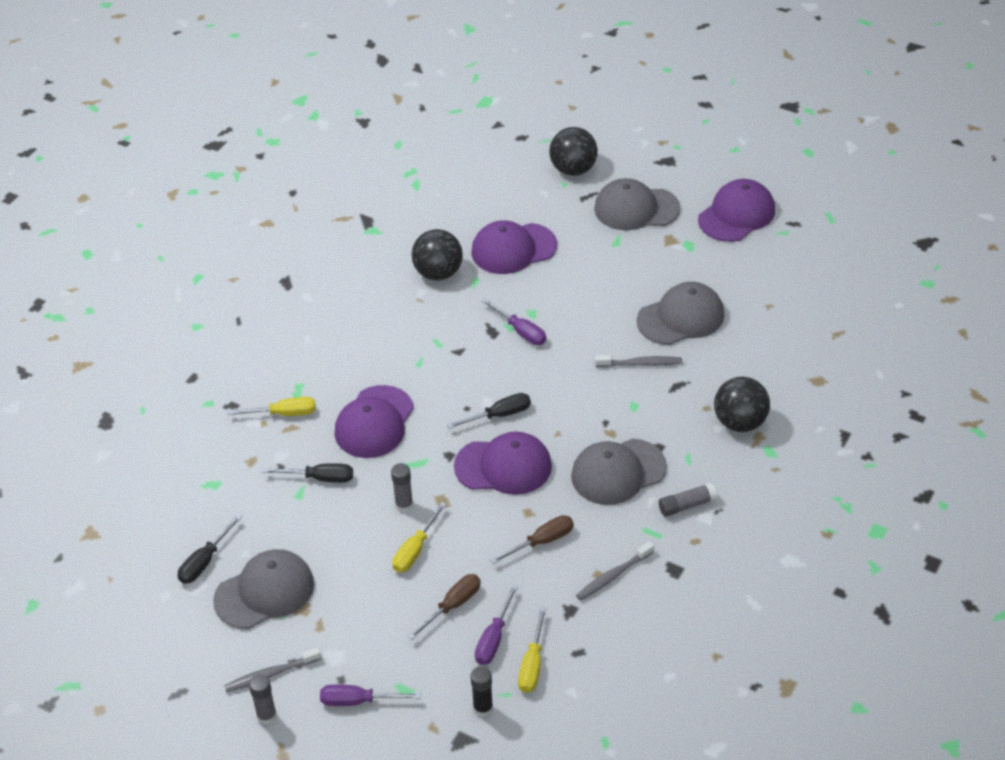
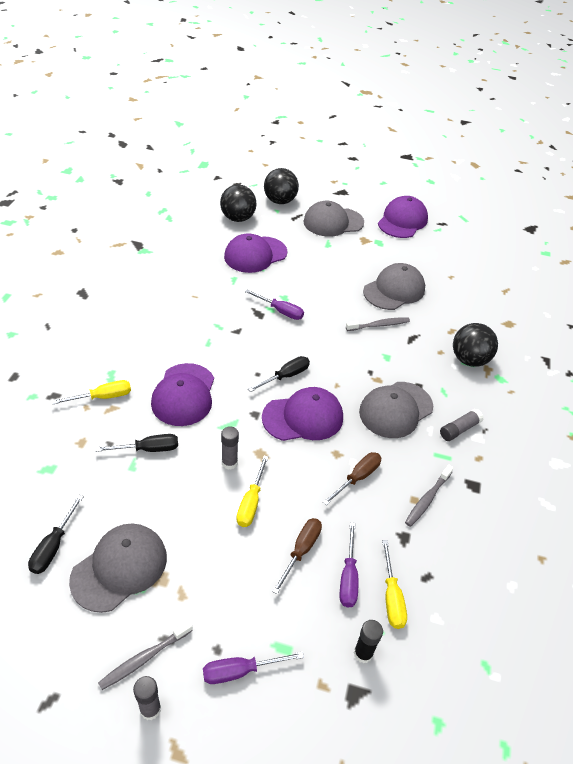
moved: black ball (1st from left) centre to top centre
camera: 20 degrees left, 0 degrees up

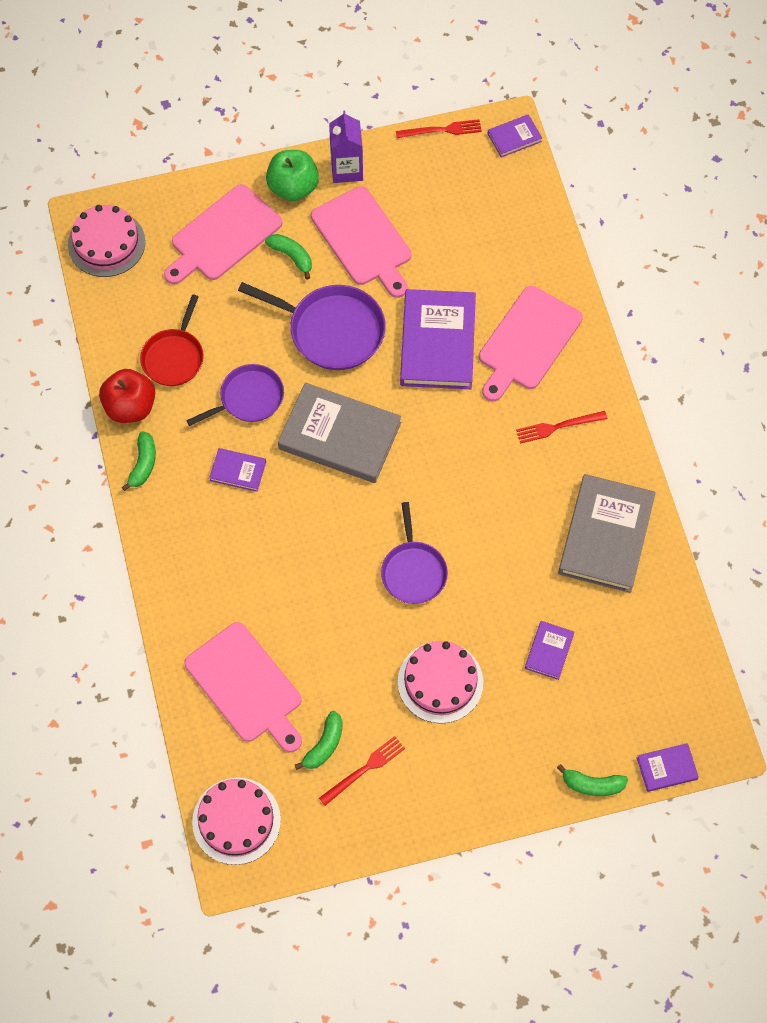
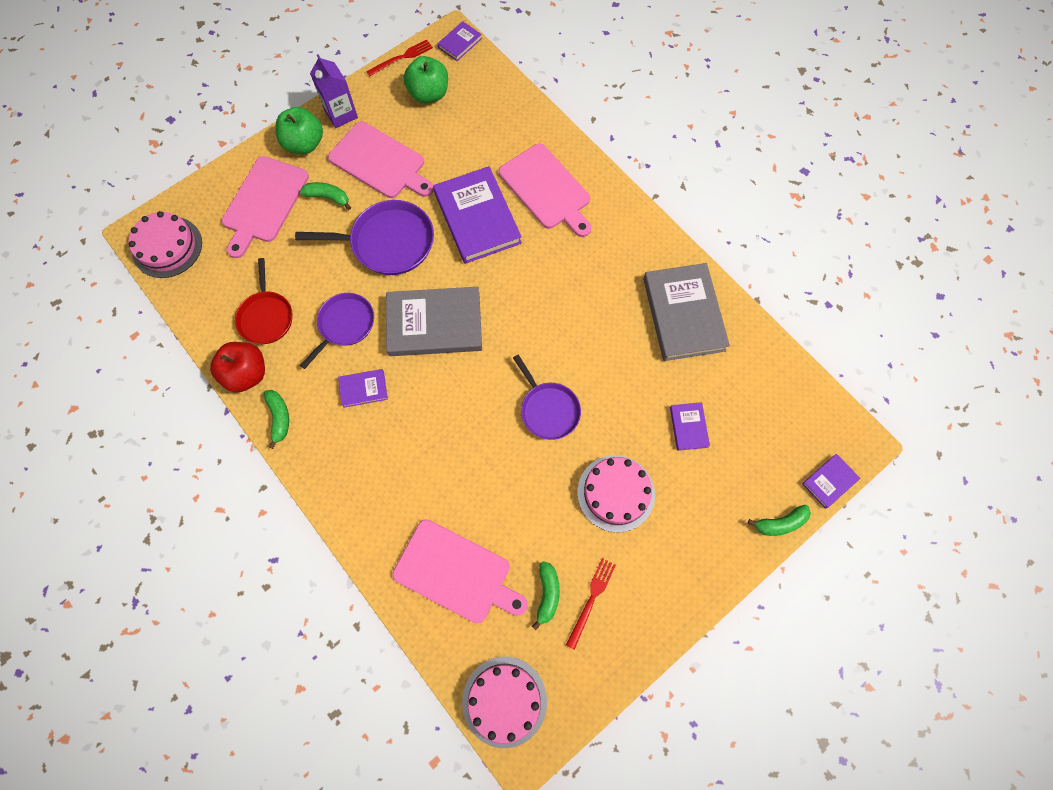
removed: red fork (3rd from left) middle right
added: green apple (2nd from left) top centre
turned: pink cutting board (4th from left) middle right = top centre 45 degrees counterclockwise
camera: 25 degrees left, 5 degrees up

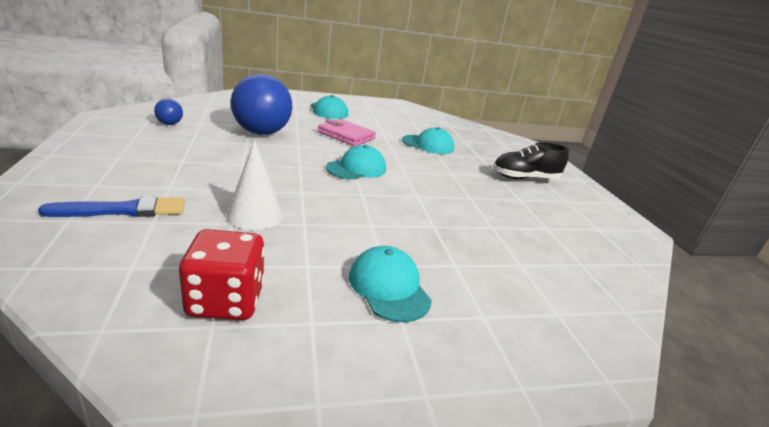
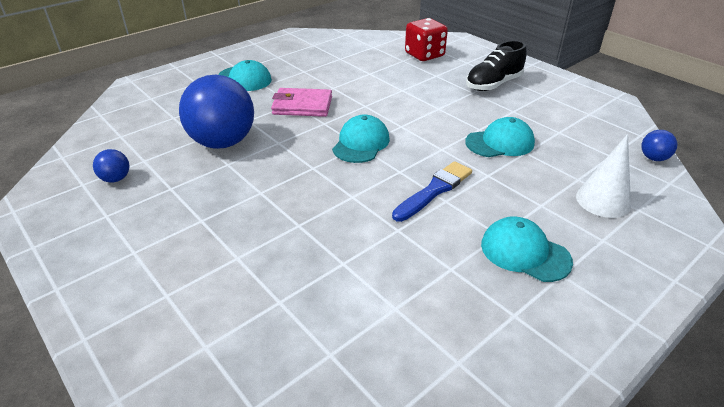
added: blue ball (3rd from left) middle right
moved: blue brush middle left to centre; red dice middle left to top centre; white cone middle left to middle right; turquoise cap (4th from left in the first image) top centre to turquoise cap (3rd from left) middle right
camera: 25 degrees left, 10 degrees up

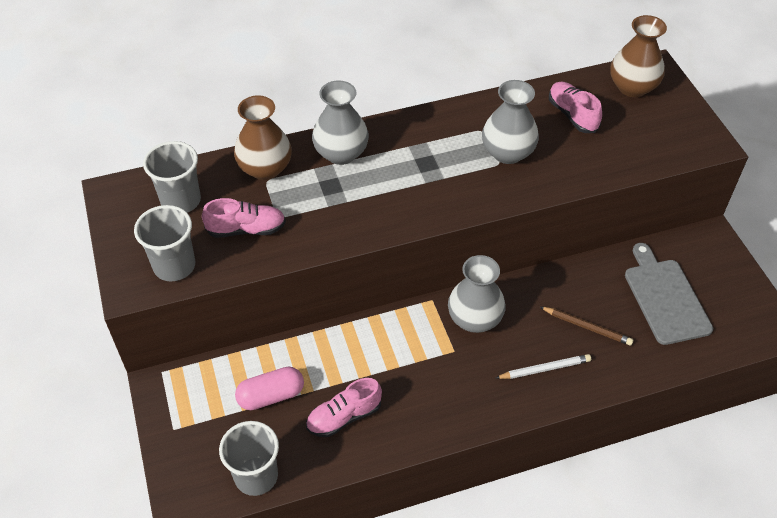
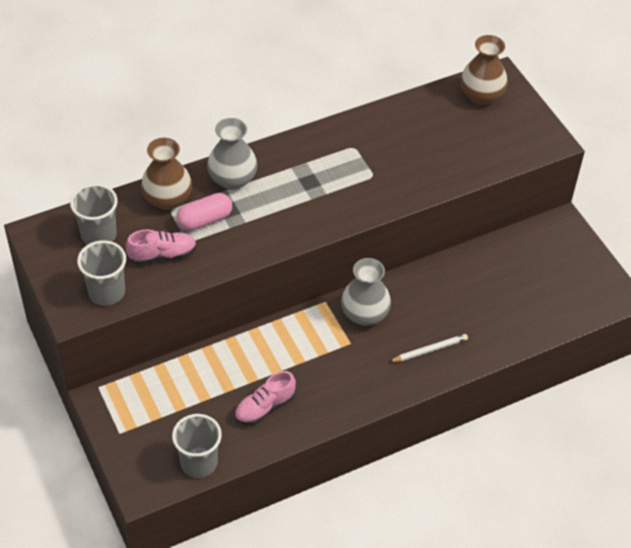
removed: grey vase (3rd from left) top centre; brown pencil middle right; pink shoe (3rd from left) top right; grey cutting board middle right
moved: pink capsule bottom centre to middle left
camera: 10 degrees left, 0 degrees up

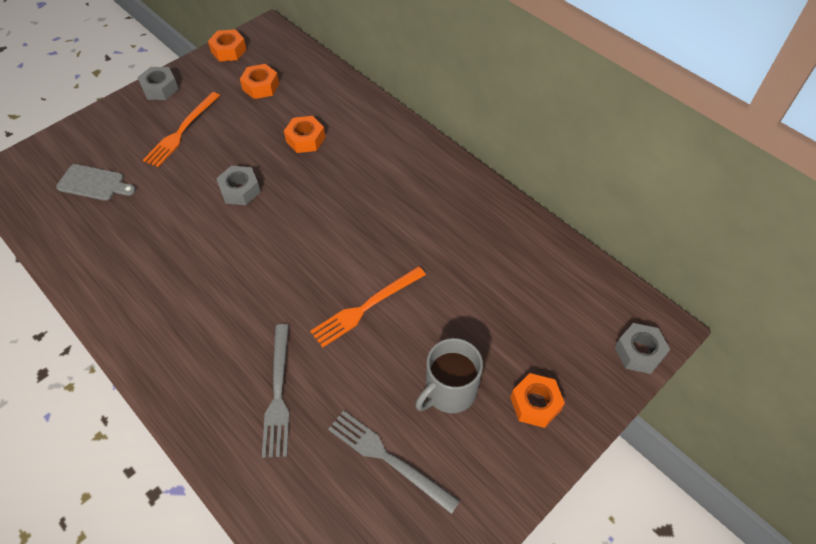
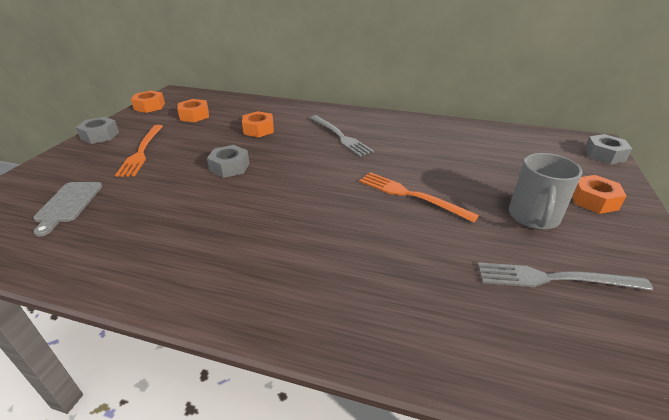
moved: grey fork (1st from left) bottom centre to top centre
turned: grey cutting board middle left = middle left 105 degrees clockwise; orange fork (2nd from left) centre = centre 105 degrees clockwise
camera: 30 degrees left, 20 degrees down

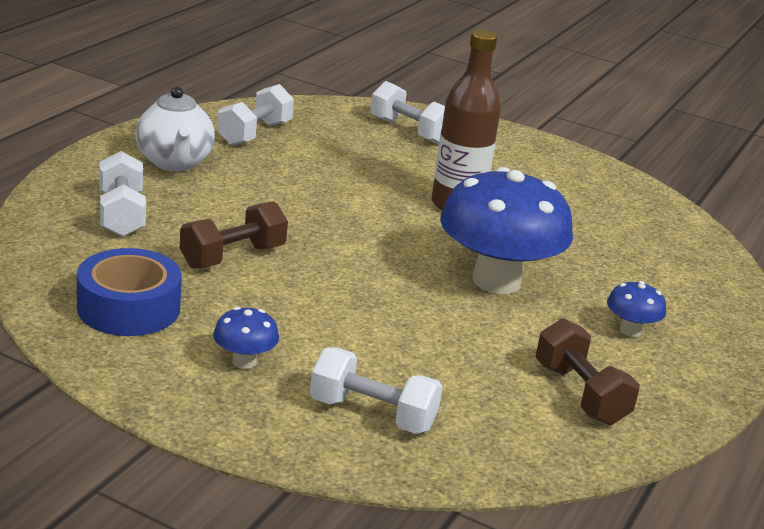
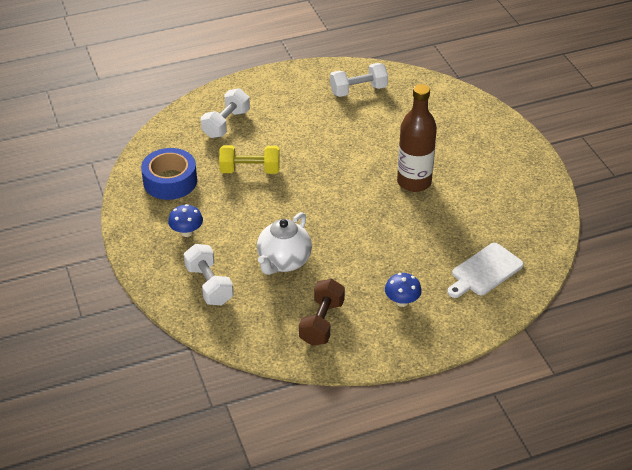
removed: white dumbbell (4th from left) top centre; blue mushroom (2nd from left) centre
added: white cutting board middle right
moved: white teapot top left to centre
recoloured: brown dumbbell (1st from left) middle left to yellow dumbbell centre
camera: 45 degrees right, 15 degrees up

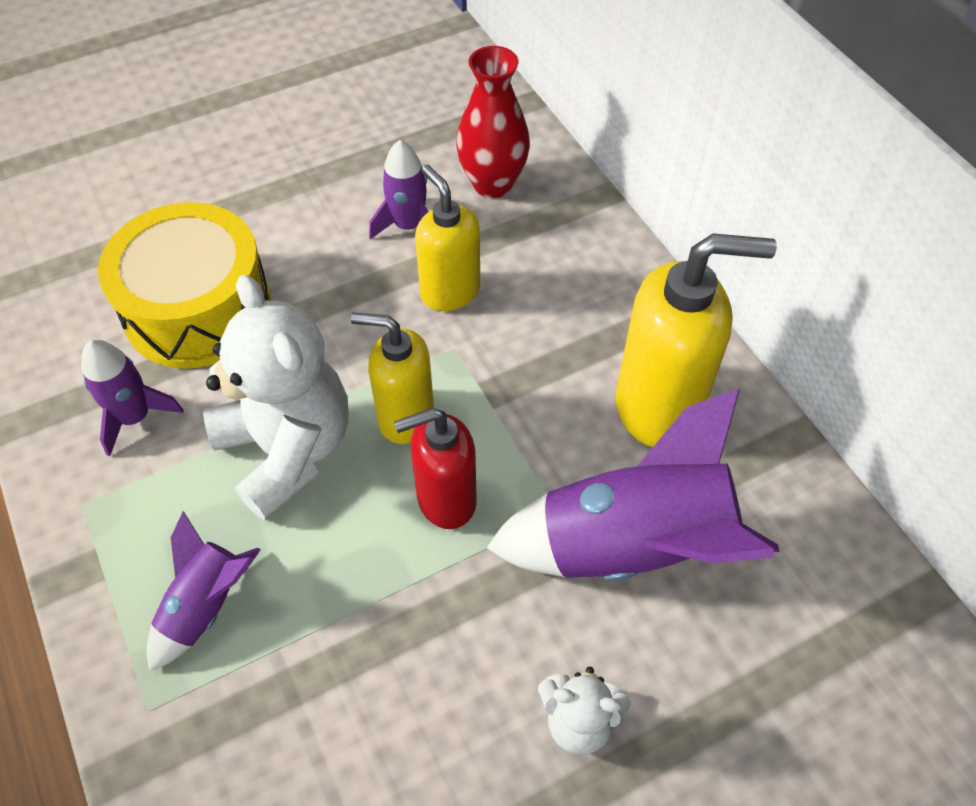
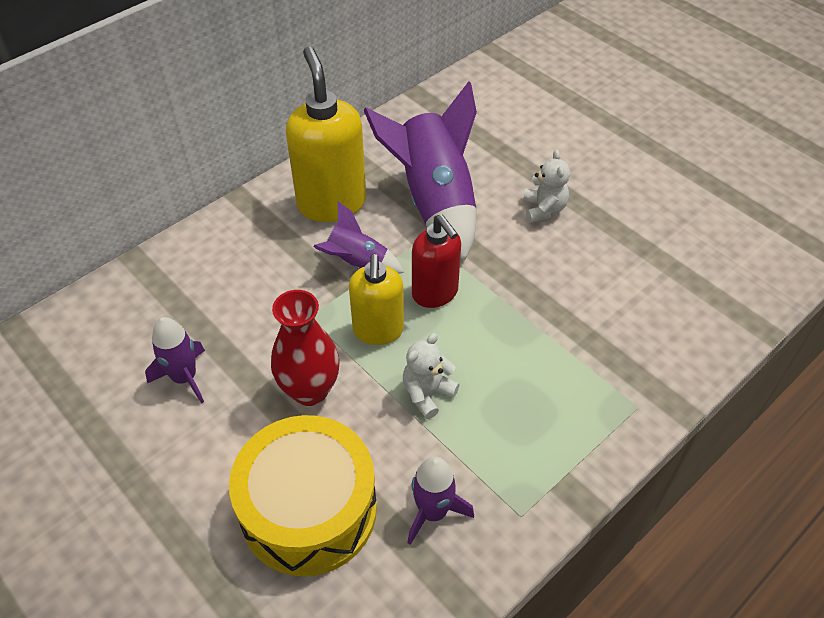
removed: yellow soap dispenser (2nd from left) top centre
moved: purple rocket (2nd from left) bottom left to centre; red vase top centre to centre
resized: white teddy bear (1st from left) middle left = centre x0.49
camera: 105 degrees left, 5 degrees down

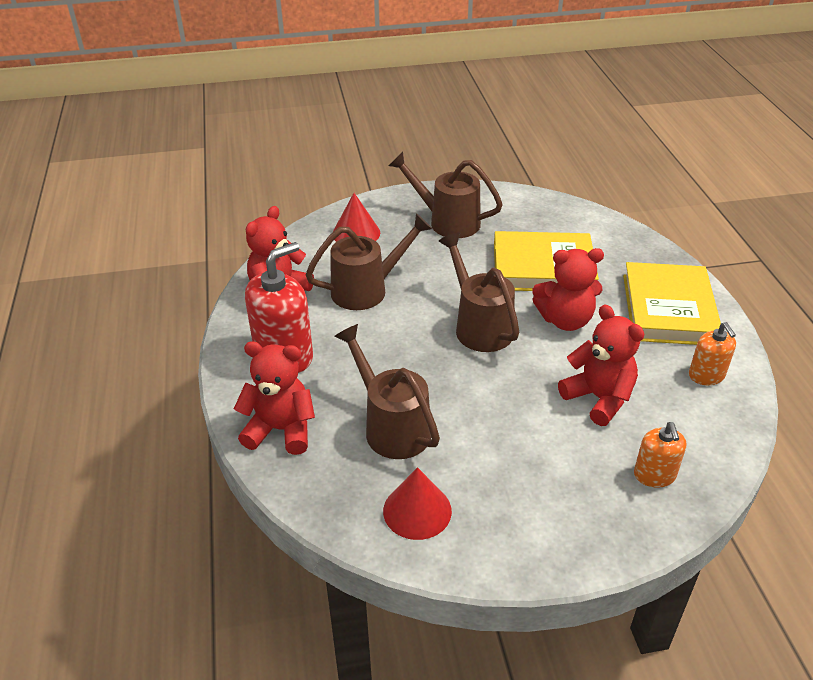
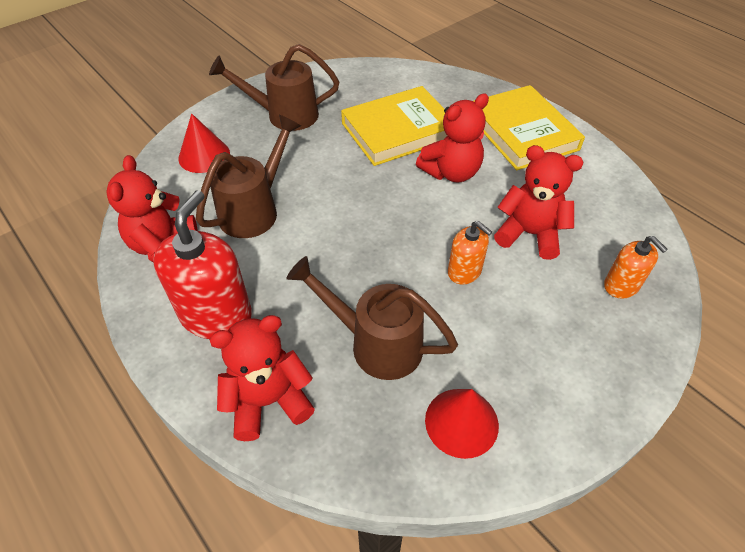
removed: brown watering can (4th from left) centre
moved: orange soap dispenser (2nd from left in the first image) middle right to orange soap dispenser (1st from left) centre
camera: 30 degrees left, 10 degrees up

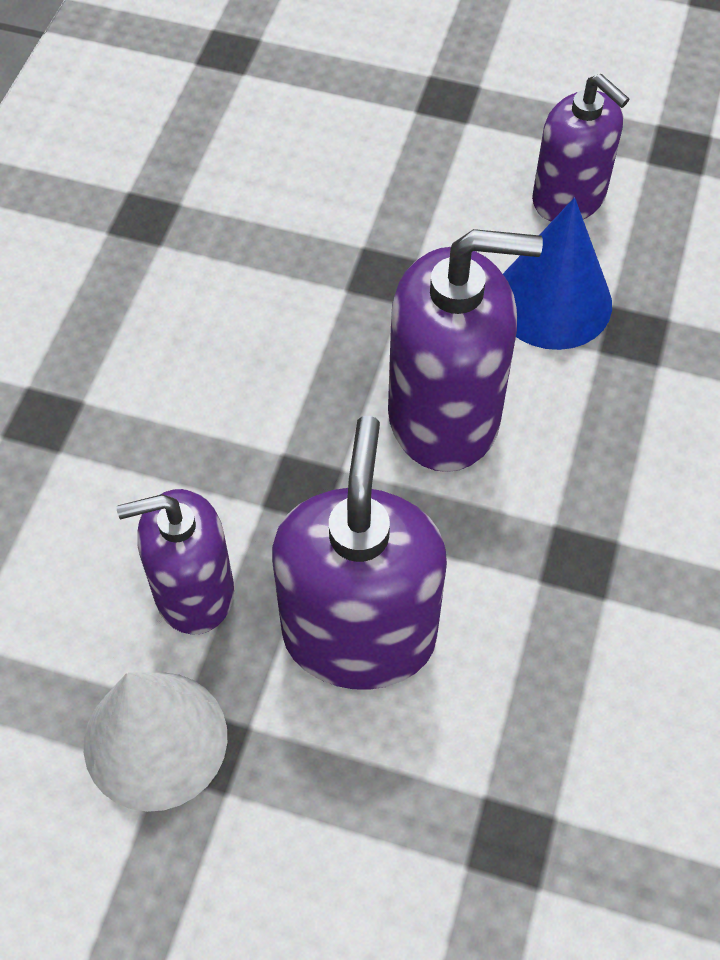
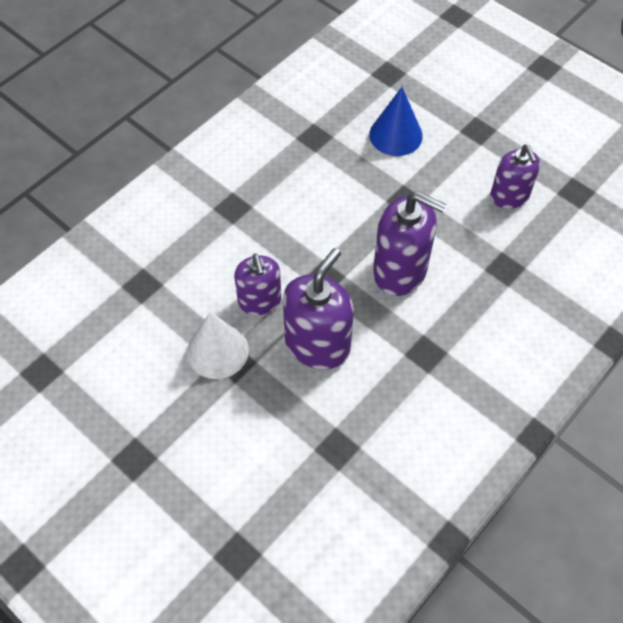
moved: blue cone top right to top centre
turned: purple soap dispenser (1st from left) middle left = centre 120 degrees counterclockwise
camera: 25 degrees right, 0 degrees up

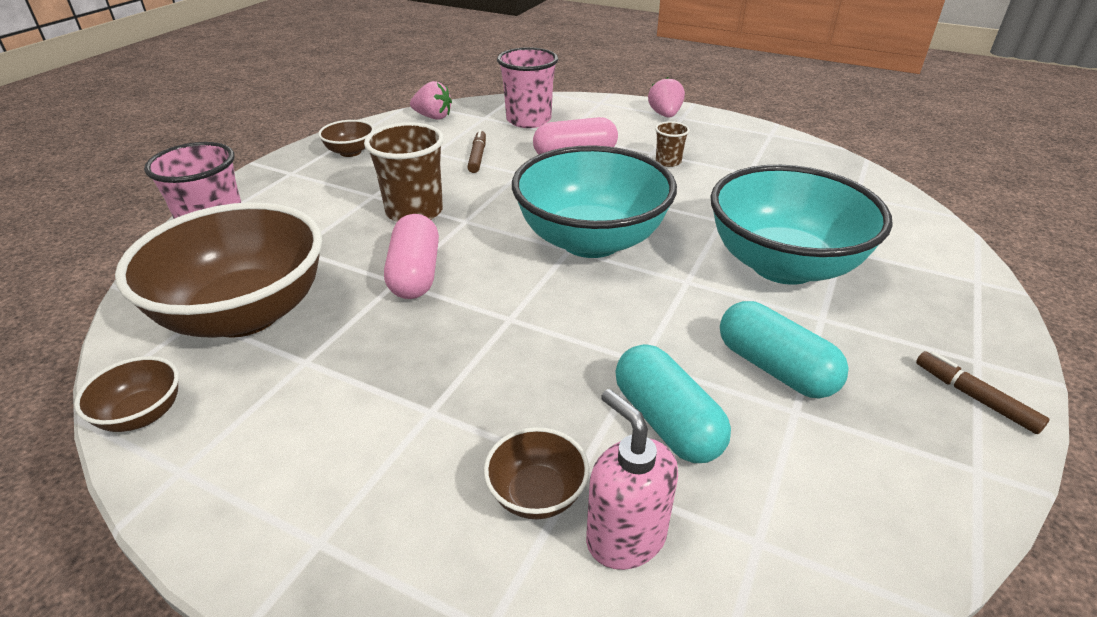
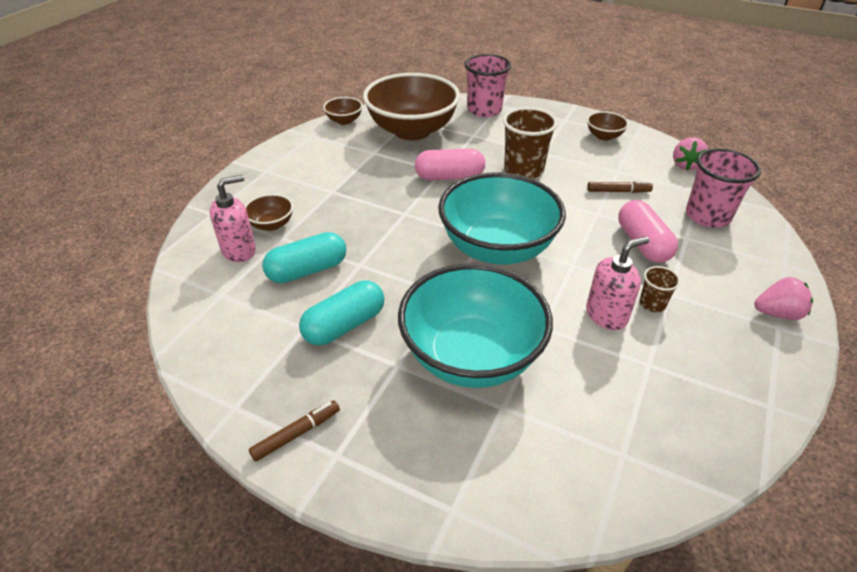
added: pink soap dispenser (2nd from left) middle right
camera: 90 degrees right, 5 degrees up

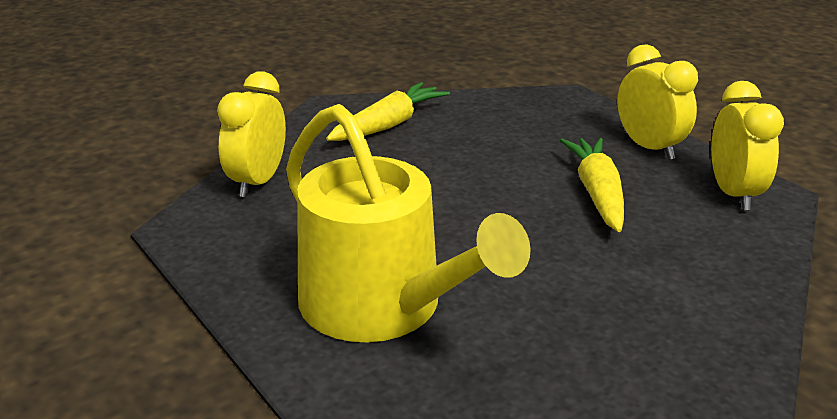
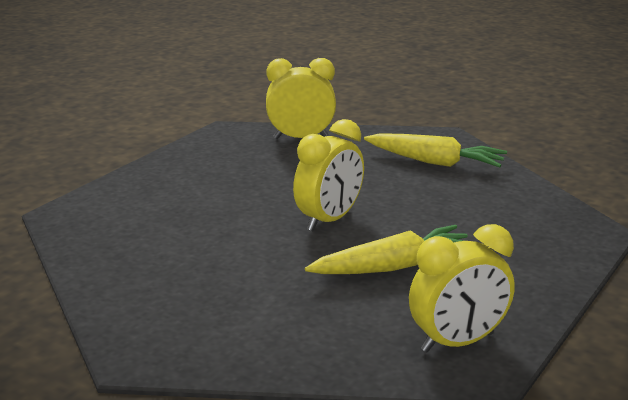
removed: yellow watering can centre
moved: yellow clock (2nd from left) top right to centre
camera: 70 degrees right, 5 degrees down

